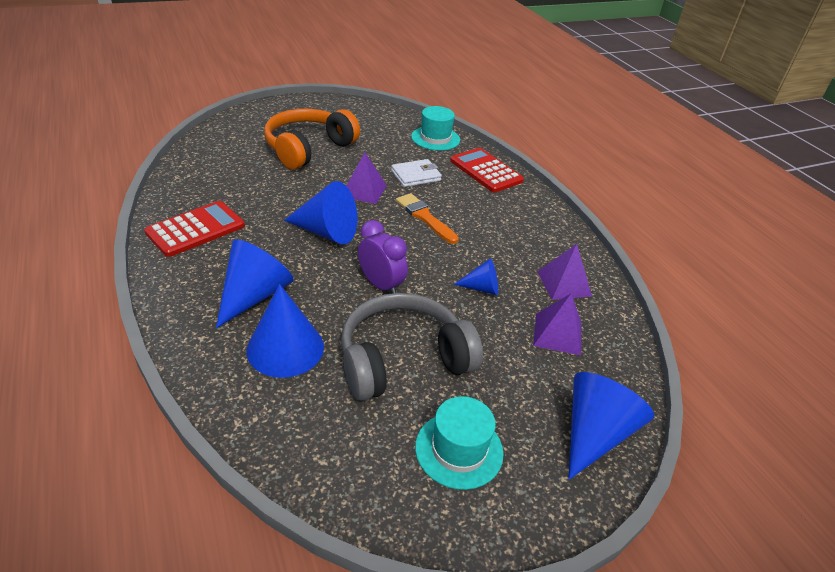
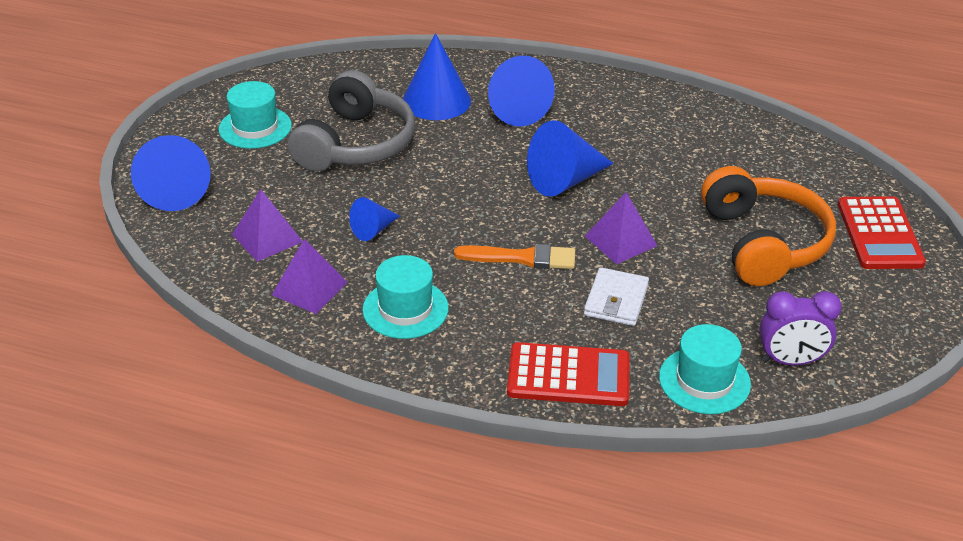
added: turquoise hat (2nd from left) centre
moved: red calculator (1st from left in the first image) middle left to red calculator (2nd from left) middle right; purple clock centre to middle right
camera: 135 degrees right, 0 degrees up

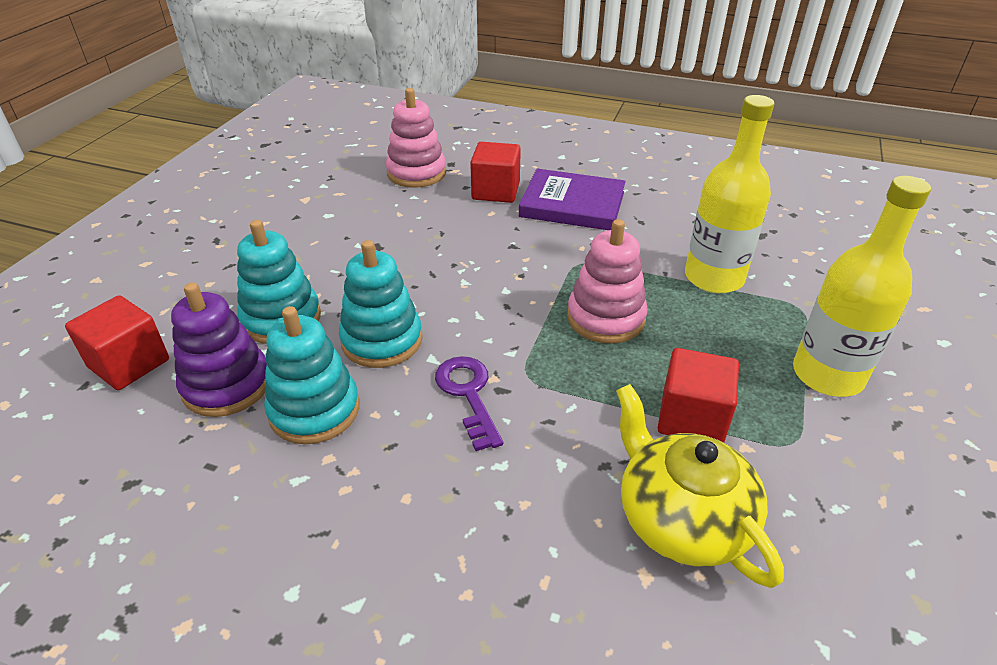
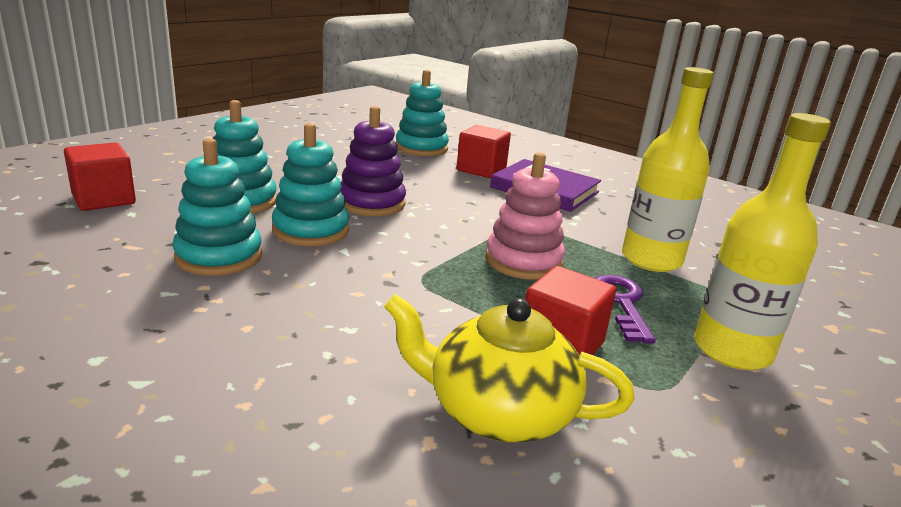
moved: purple stacking toy middle left to top centre; purple key centre to middle right
recoloured: pink stacking toy (1st from left) top centre to turquoise stacking toy (4th from left) top centre
turned: yellow teapot bottom right = bottom centre 60 degrees counterclockwise
camera: 15 degrees right, 15 degrees down

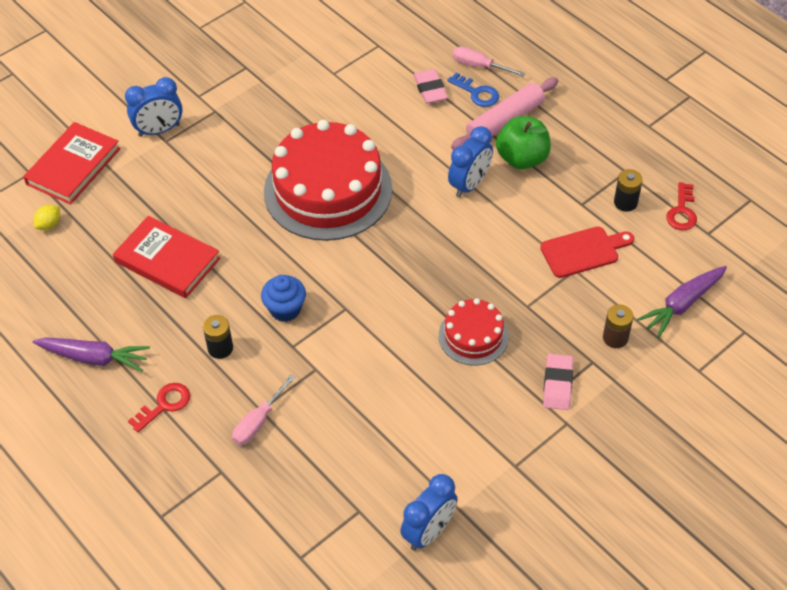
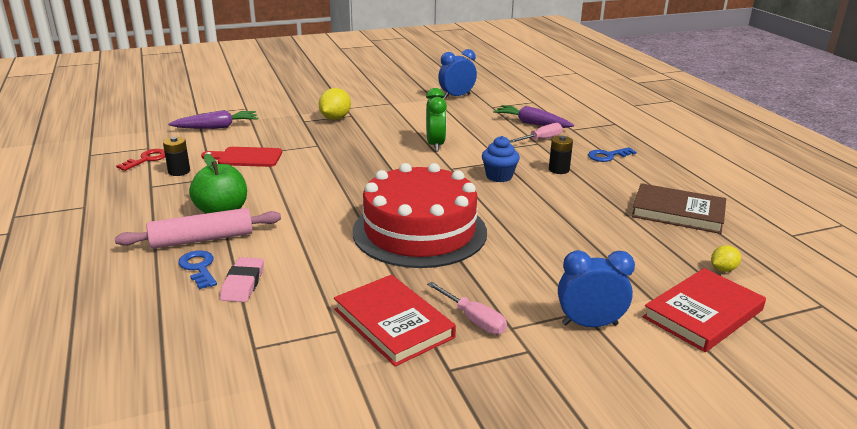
removed: red cake (2nd from left) centre; blue clock (3rd from left) top centre; brown battery middle right
added: green clock top centre; brown book middle right
moved: purple carrot (1st from left in the first image) middle left to purple carrot (2nd from left) top centre; red book (2nd from left in the first image) middle left to red book (1st from left) bottom centre; pink screwdriver (2nd from left in the first image) top centre to pink screwdriver (1st from left) bottom centre
replaced: pink eraser (2nd from left) middle right to yellow lemon (1st from left) top centre
recoloured: red key (1st from left) bottom left to blue key (2nd from left) middle right
camera: 160 degrees left, 25 degrees down

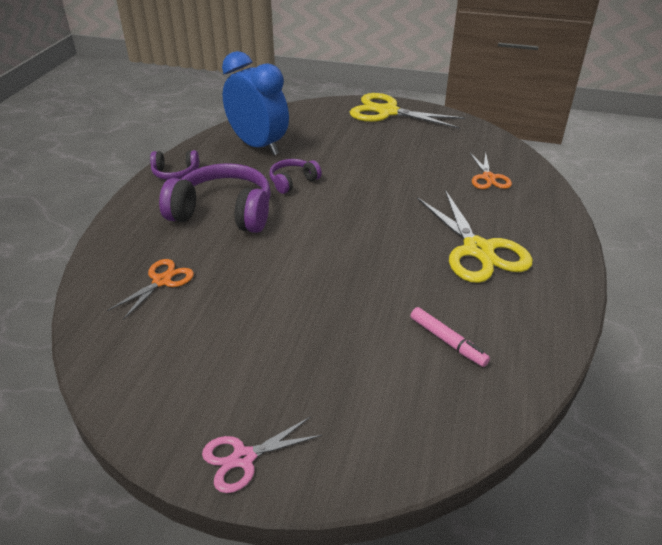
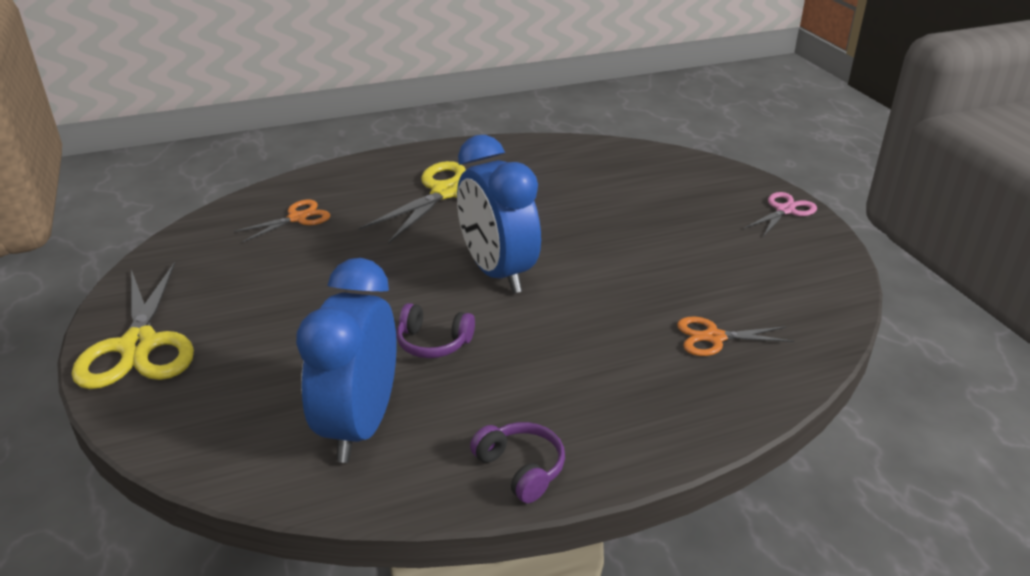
removed: purple headphones (2nd from left) middle left; pink marker middle right
added: blue clock (2nd from left) centre
turned: pink scissors bottom centre = middle right 75 degrees counterclockwise
camera: 125 degrees left, 5 degrees down

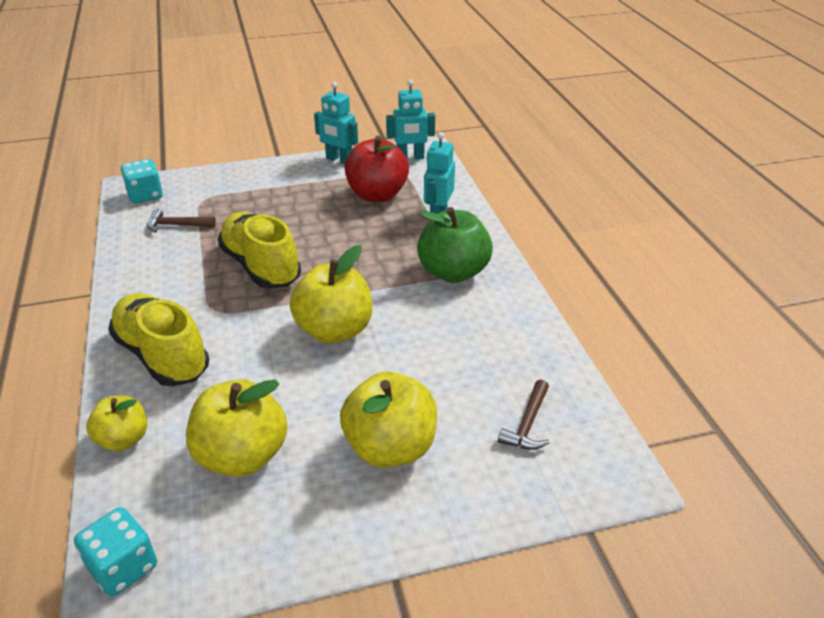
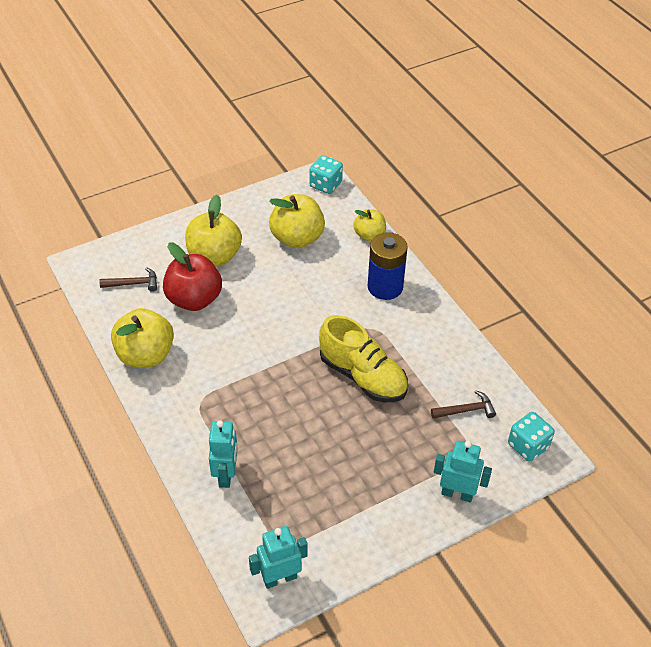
removed: green apple centre
moved: yellow apple (3rd from left in the first image) centre to yellow apple (1st from left) middle left; turquoise robot (1st from left in the first image) top centre to turquoise robot (3rd from left) bottom right; red apple top centre to middle left
replaced: yellow shoe (1st from left) middle left to blue battery centre
turned: brown hammer (2nd from left in the first image) bottom centre = middle left 75 degrees clockwise
camera: 165 degrees right, 10 degrees up

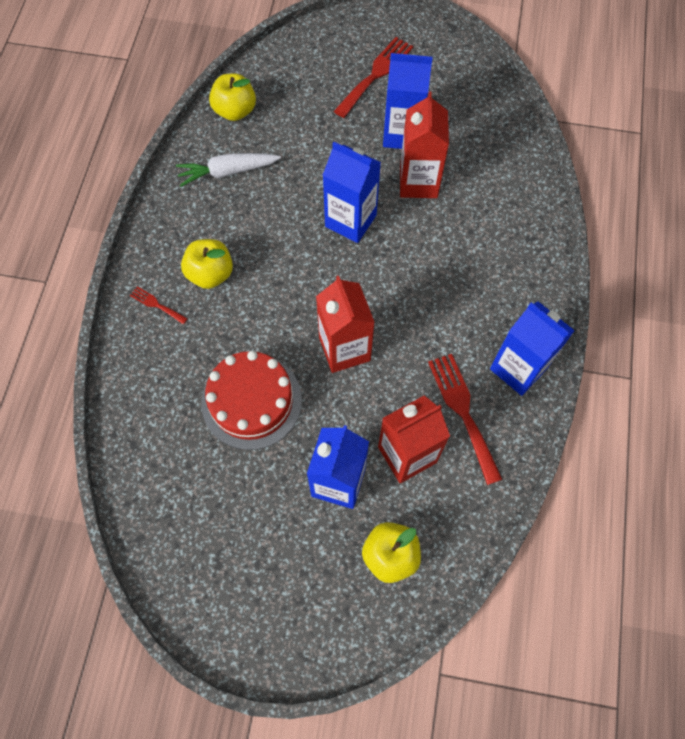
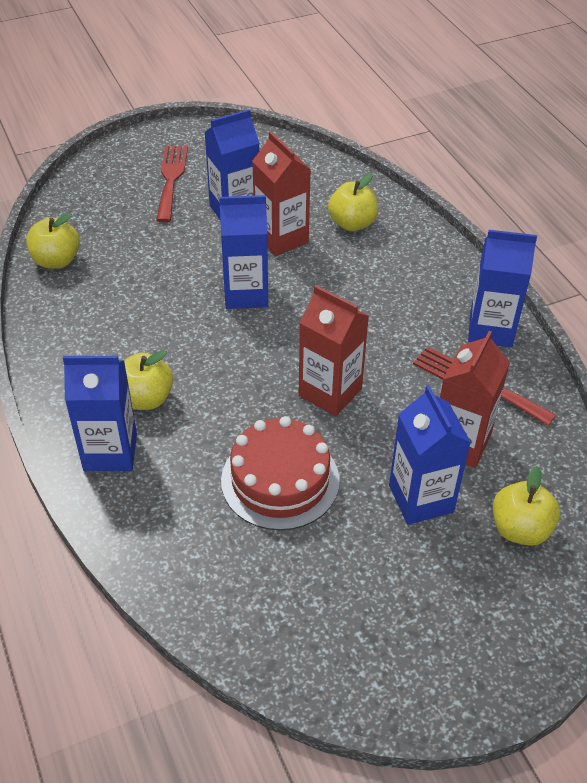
removed: white carrot top left
added: yellow apple (3rd from left) top centre
replaced: red fork (1st from left) middle left to blue carton (1st from left) middle left
camera: 35 degrees left, 20 degrees down

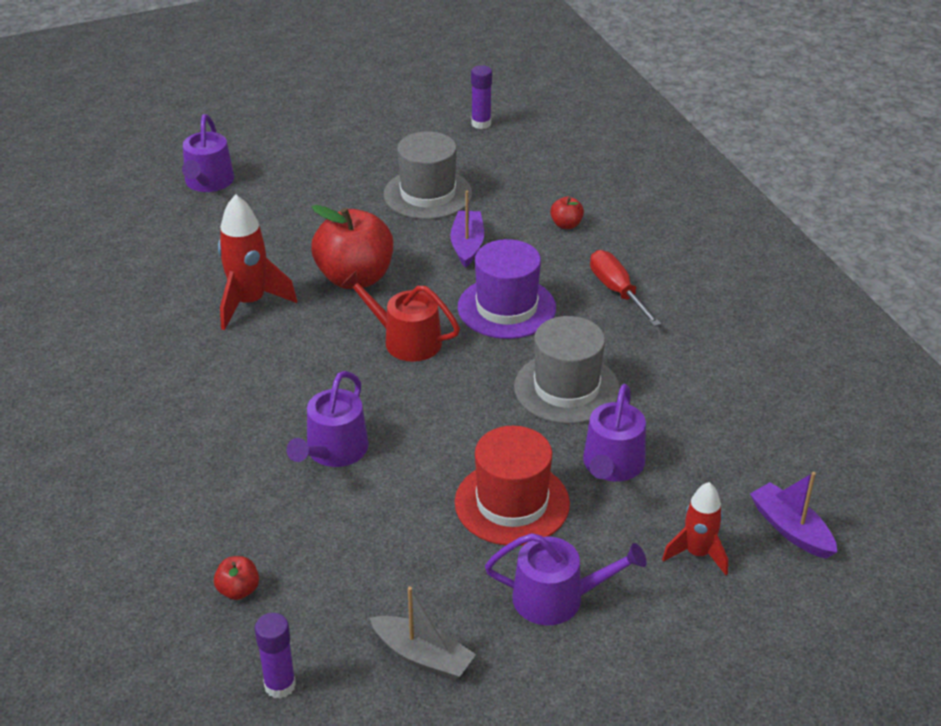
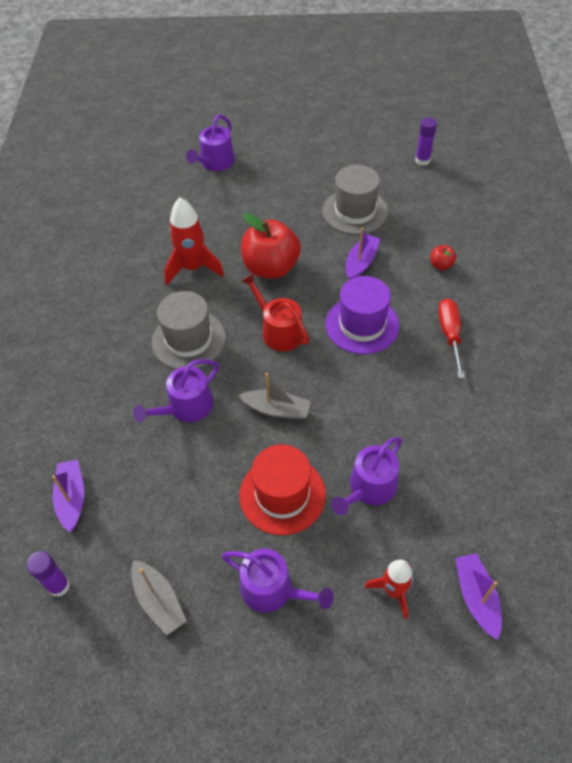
added: grey boat (2nd from left) centre
moved: grey hat (2nd from left in the first image) centre to grey hat (1st from left) middle left
replaced: red apple (1st from left) bottom left to purple boat (1st from left) middle left
camera: 25 degrees right, 15 degrees up

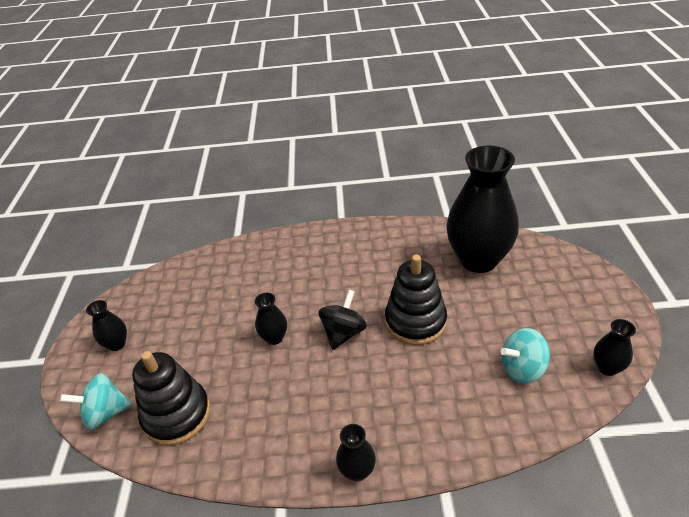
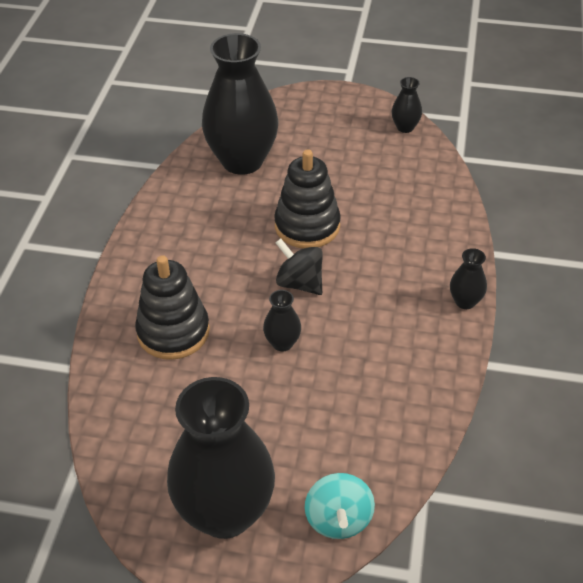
removed: turquoise spinning top (2nd from left) bottom right
moved: black stacking toy (1st from left) bottom left to middle left
resized: black vase (1st from left) middle left = bottom centre x2.37
camera: 80 degrees left, 5 degrees up

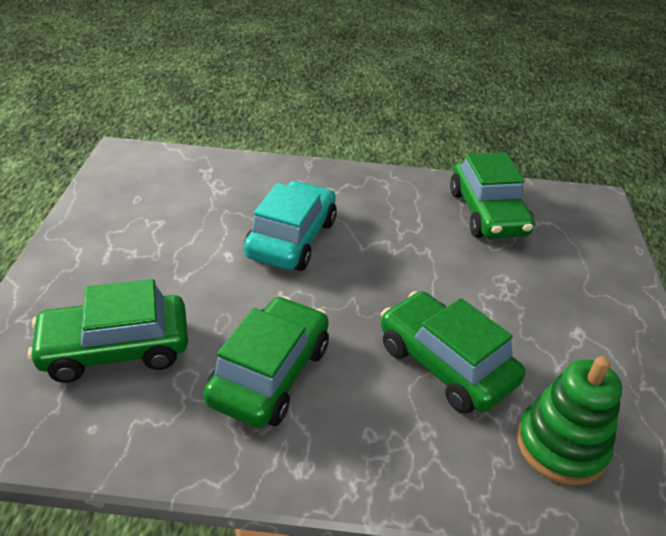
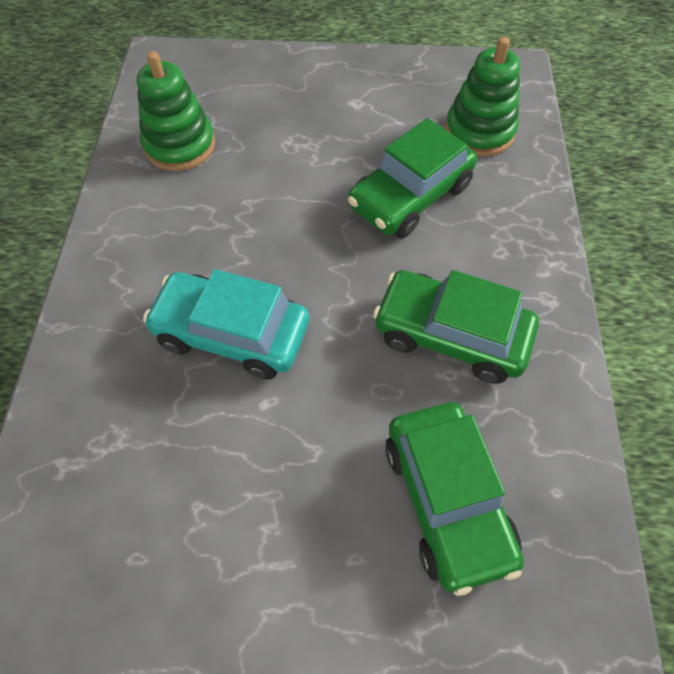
replaced: green car (4th from left) middle right to green stacking toy (1st from left) top left
camera: 90 degrees left, 20 degrees up

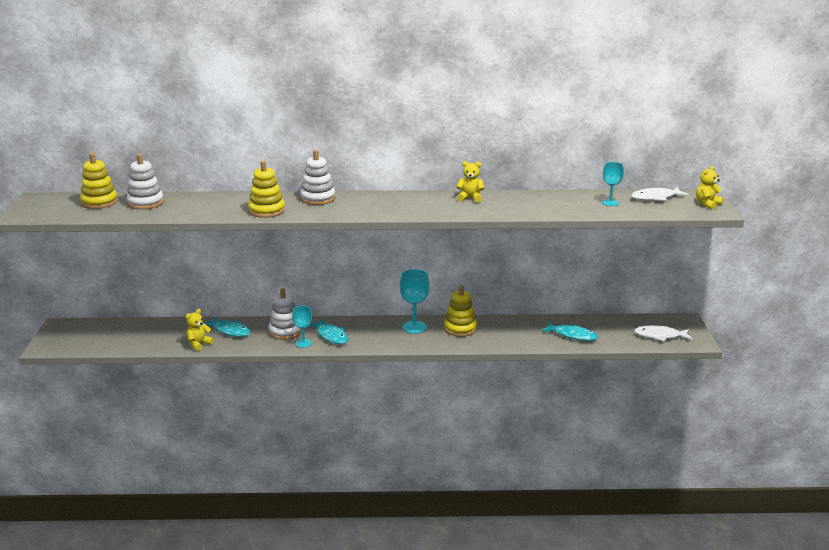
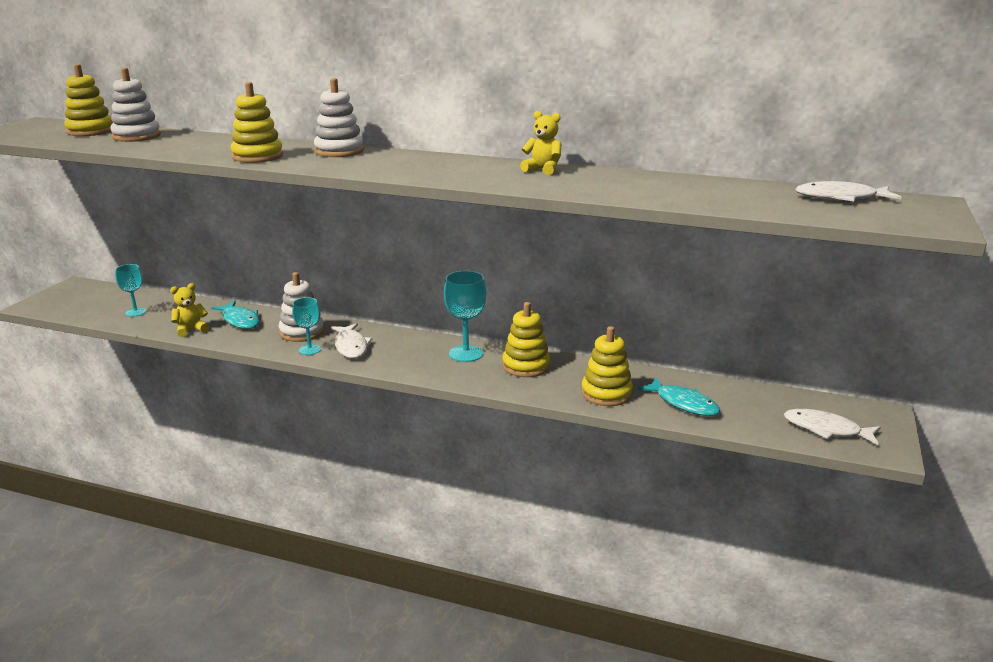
removed: yellow teddy bear (3rd from left) middle right
added: yellow stacking toy (4th from left) centre
moved: turquoise goblet (3rd from left in the first image) middle right to turquoise goblet (1st from left) middle left
recoloured: turquoise fish (2nd from left) centre to white fish (1st from left) centre
camera: 20 degrees right, 0 degrees up

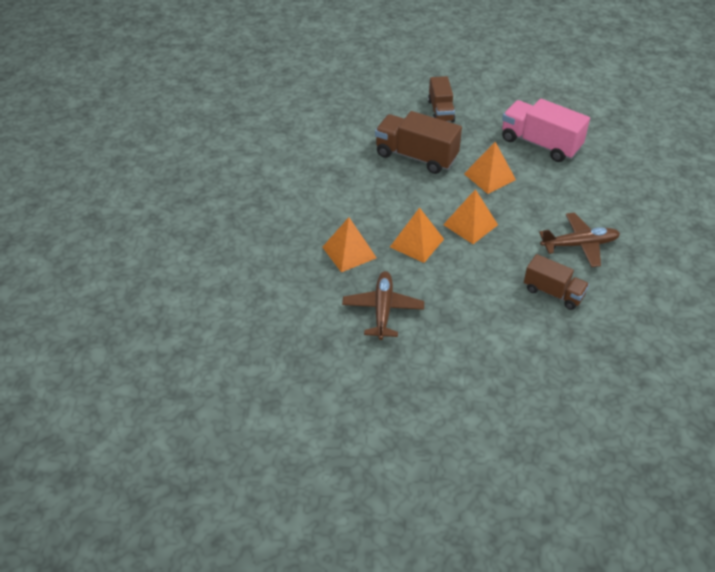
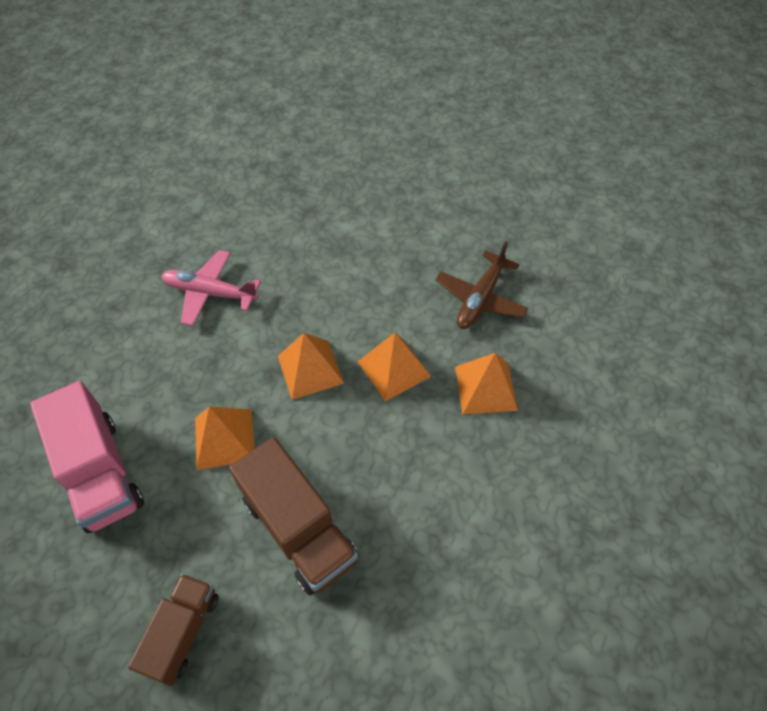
removed: brown truck (3rd from left) middle right
recoloured: brown plane (2nd from left) middle right to pink plane middle left
camera: 155 degrees left, 10 degrees up

